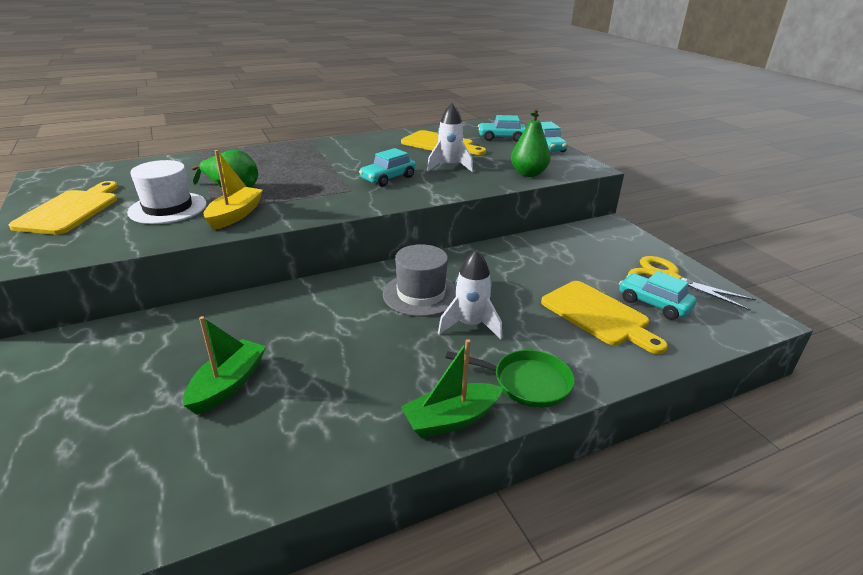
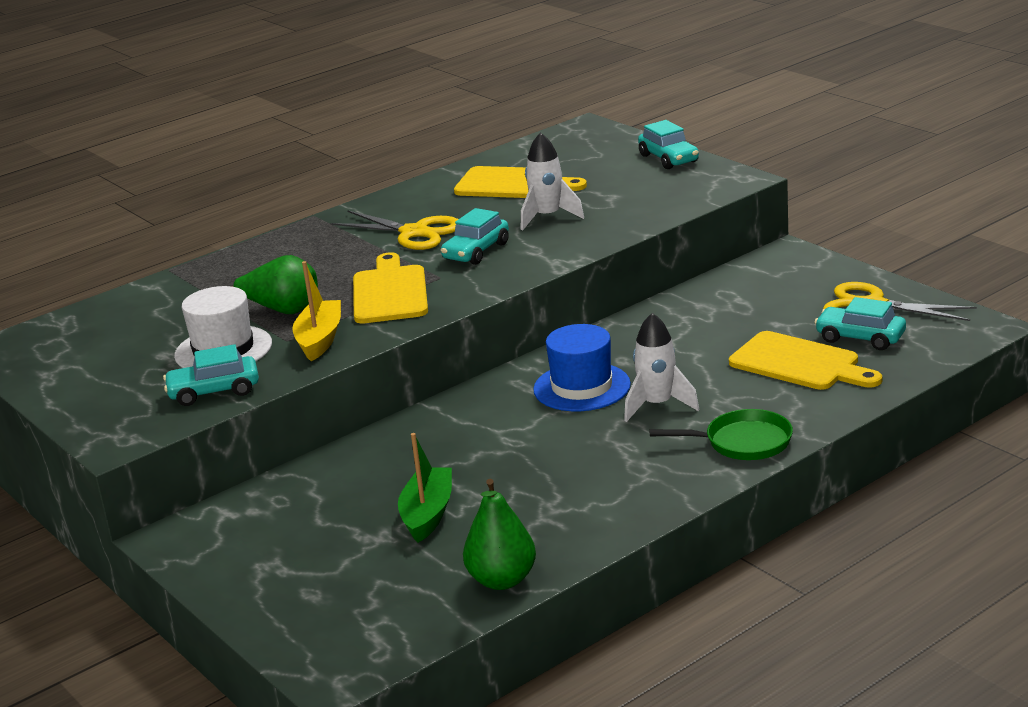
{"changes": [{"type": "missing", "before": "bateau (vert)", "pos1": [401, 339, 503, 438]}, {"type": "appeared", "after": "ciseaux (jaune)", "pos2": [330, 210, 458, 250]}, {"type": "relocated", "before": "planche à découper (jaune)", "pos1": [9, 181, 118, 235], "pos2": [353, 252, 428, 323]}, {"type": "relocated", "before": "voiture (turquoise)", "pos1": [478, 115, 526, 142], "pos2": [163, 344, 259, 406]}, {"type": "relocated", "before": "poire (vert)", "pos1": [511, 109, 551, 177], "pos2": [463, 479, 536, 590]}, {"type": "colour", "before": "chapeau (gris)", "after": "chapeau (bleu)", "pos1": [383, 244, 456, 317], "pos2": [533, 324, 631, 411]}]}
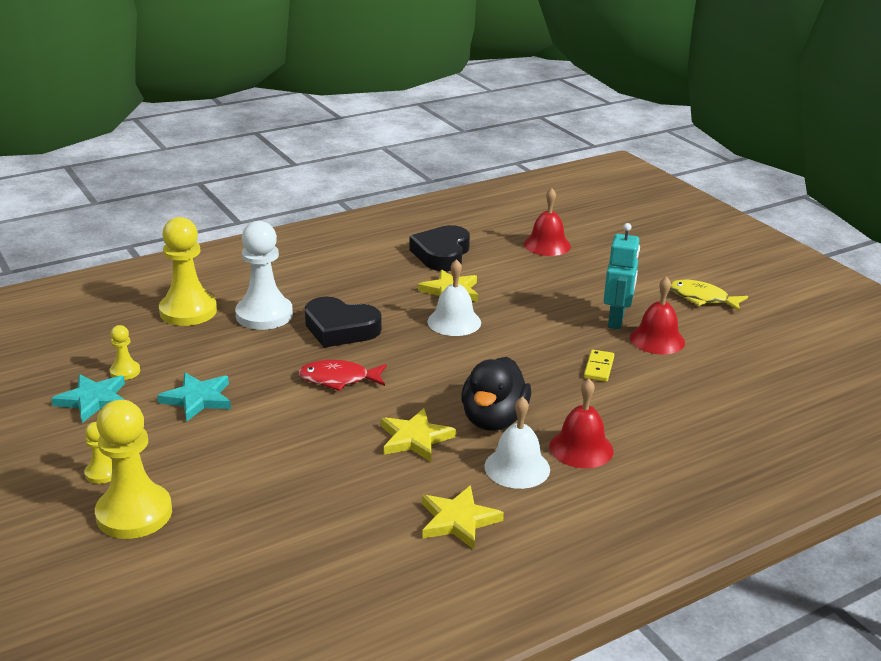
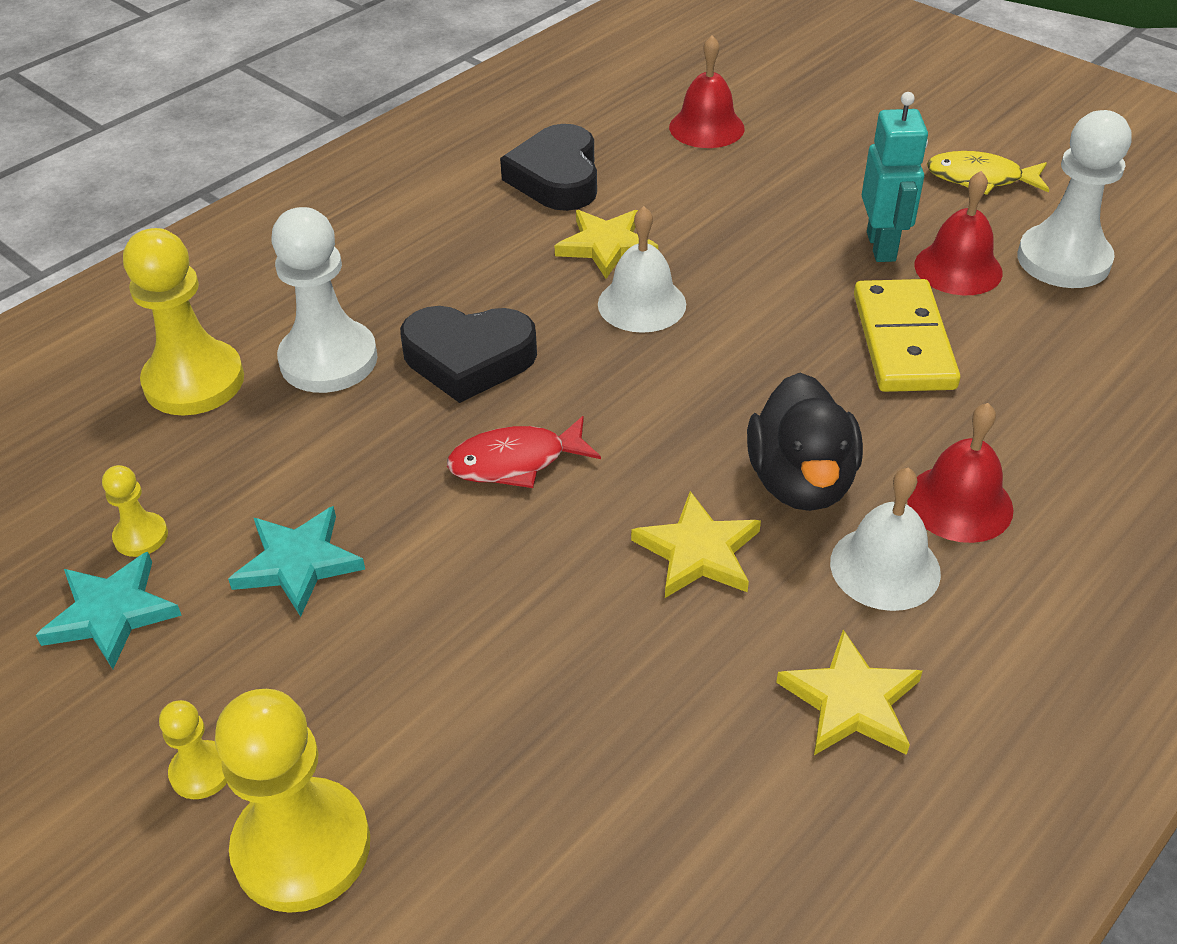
{"changes": [{"type": "appeared", "after": "pion (blanc)", "pos2": [1017, 110, 1131, 288]}, {"type": "size", "before": "domino (jaune)", "pos1": [584, 350, 614, 382], "pos2": [854, 279, 960, 392], "scale": 2.0}]}
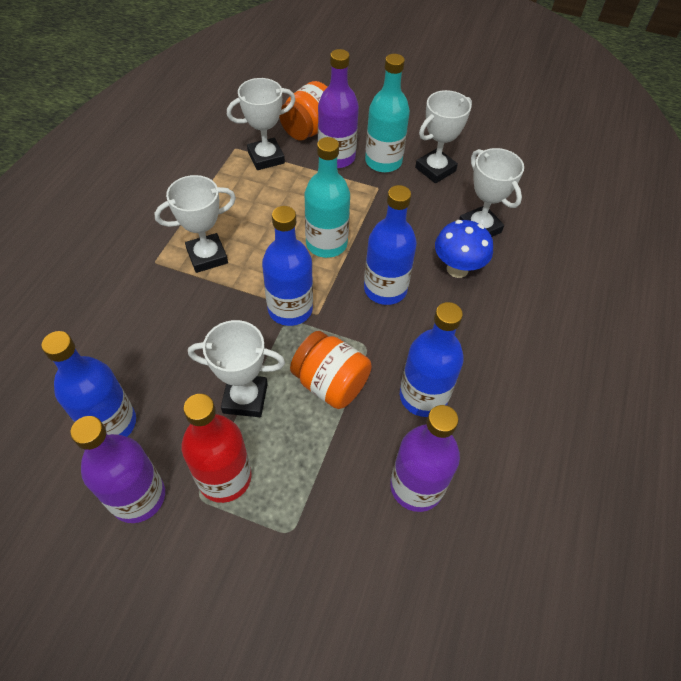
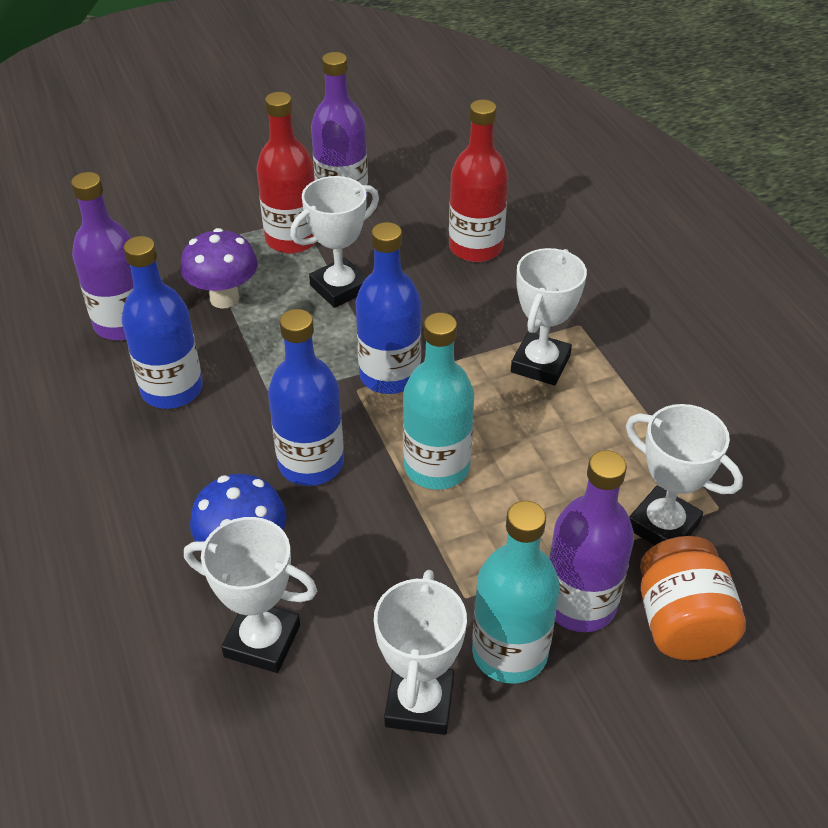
{"changes": [{"type": "missing", "before": "bouteille (bleu)", "pos1": [41, 331, 136, 437]}, {"type": "missing", "before": "bocal (orange)", "pos1": [290, 331, 372, 409]}, {"type": "appeared", "after": "champignon (violet)", "pos2": [180, 228, 258, 309]}, {"type": "appeared", "after": "bouteille (rouge)", "pos2": [449, 100, 509, 262]}, {"type": "spun", "before": "trophée (blanc)", "pos1": [227, 78, 296, 170], "pos2": [626, 404, 743, 545], "turn": -75}]}
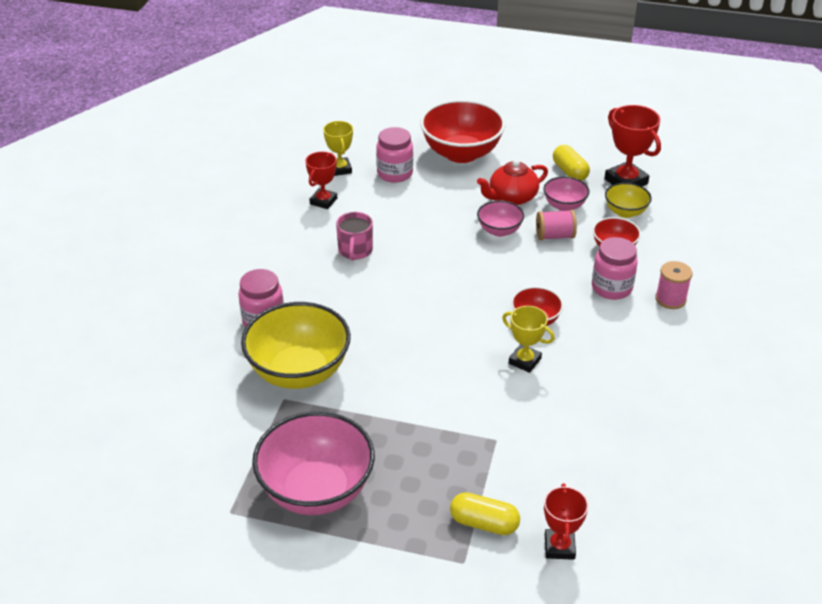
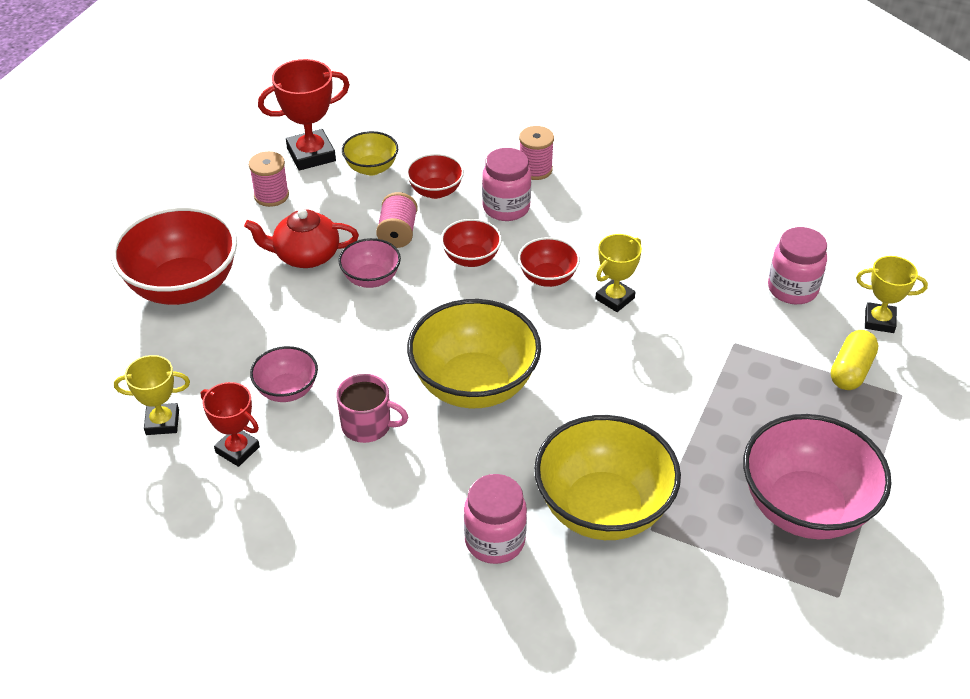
{"changes": [{"type": "appeared", "after": "bol (jaune)", "pos2": [407, 299, 541, 408]}, {"type": "appeared", "after": "bol (rouge)", "pos2": [441, 219, 502, 267]}, {"type": "relocated", "before": "bocal (rose)", "pos1": [376, 127, 413, 183], "pos2": [768, 227, 827, 304]}, {"type": "relocated", "before": "bol (rose)", "pos1": [543, 176, 590, 211], "pos2": [250, 346, 318, 402]}, {"type": "exchanged", "before": "gélule (jaune)", "after": "bobine (rose)", "pos1": [553, 145, 590, 181], "pos2": [249, 151, 289, 207]}, {"type": "colour", "before": "trophée (rouge)", "after": "trophée (jaune)", "pos1": [544, 484, 588, 560], "pos2": [856, 256, 928, 333]}, {"type": "spun", "before": "théière (rouge)", "pos1": [477, 160, 548, 205], "pos2": [244, 209, 359, 268], "turn": 105}]}
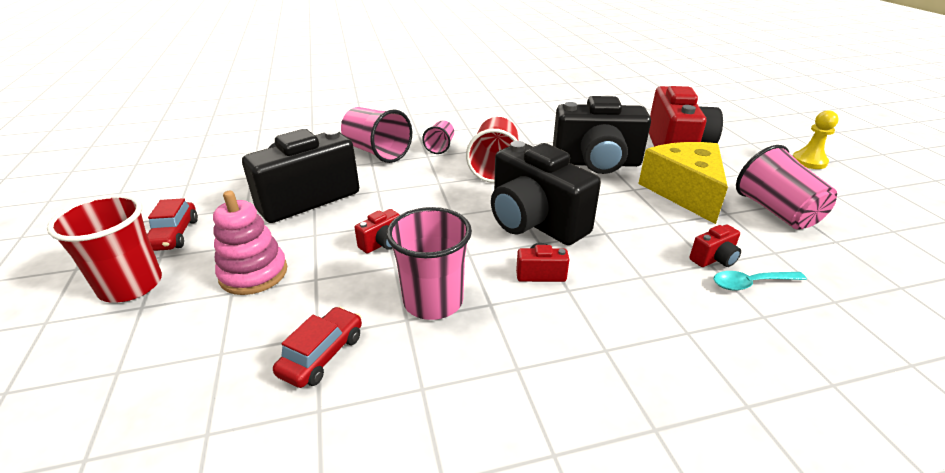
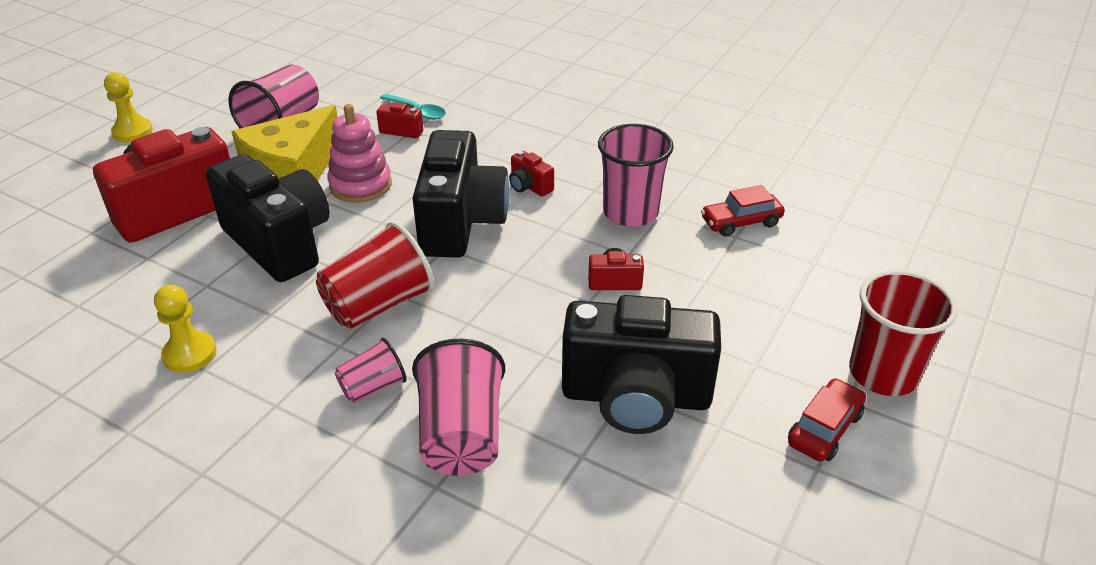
{"changes": [{"type": "appeared", "after": "pion (jaune)", "pos2": [154, 284, 217, 373]}, {"type": "relocated", "before": "jouet à empiler (rose)", "pos1": [213, 191, 287, 295], "pos2": [327, 104, 392, 203]}]}
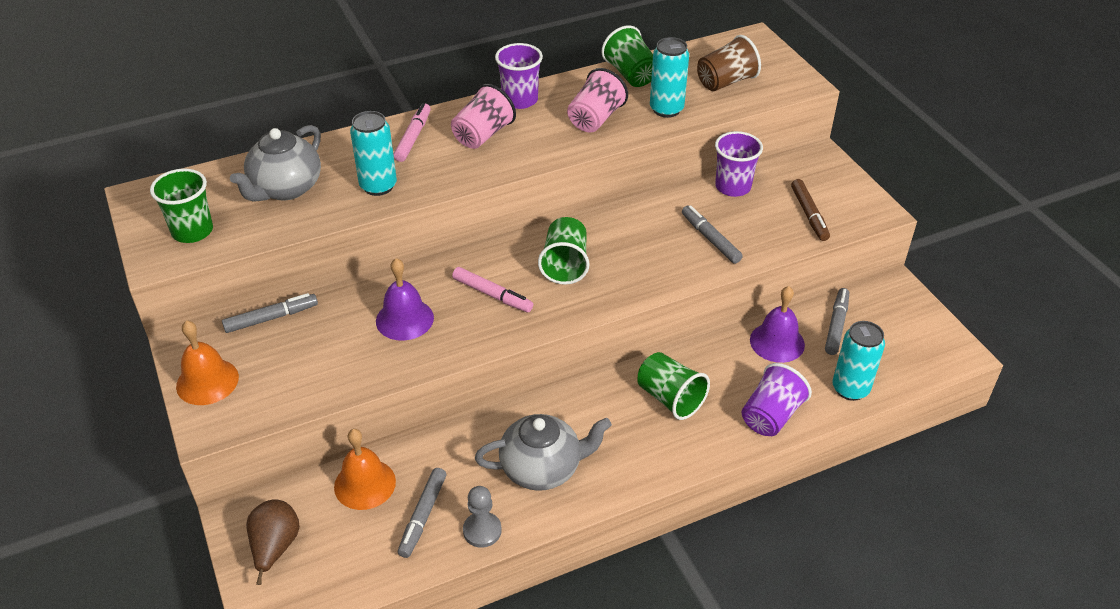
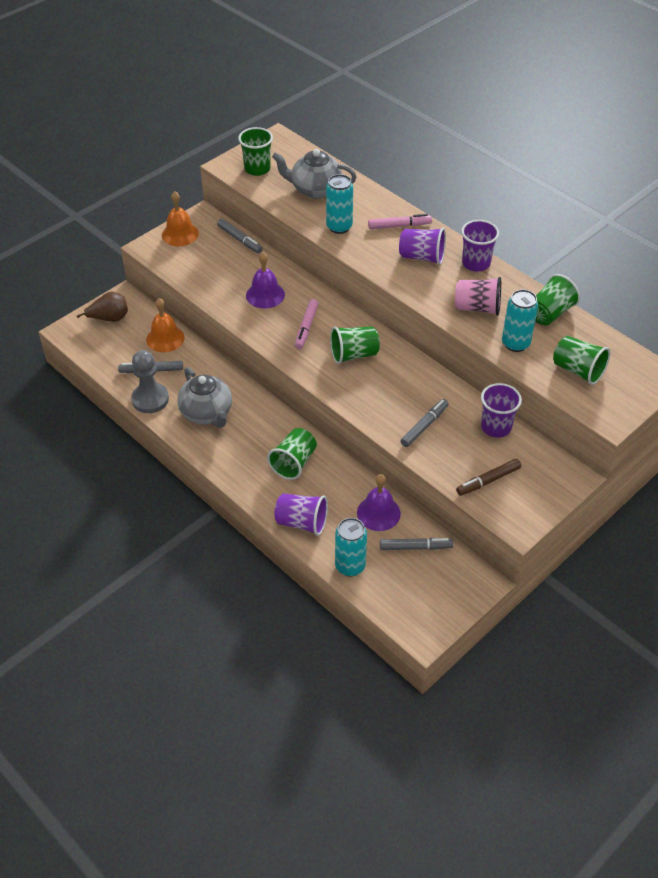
{"changes": [{"type": "colour", "before": "gobelet (rose)", "after": "gobelet (violet)", "pos1": [451, 84, 516, 149], "pos2": [399, 228, 446, 265]}, {"type": "colour", "before": "gobelet (marron)", "after": "gobelet (vert)", "pos1": [697, 35, 761, 91], "pos2": [553, 336, 610, 385]}, {"type": "size", "before": "pion (gris)", "pos1": [463, 486, 502, 548], "pos2": [131, 350, 169, 413], "scale": 1.52}]}
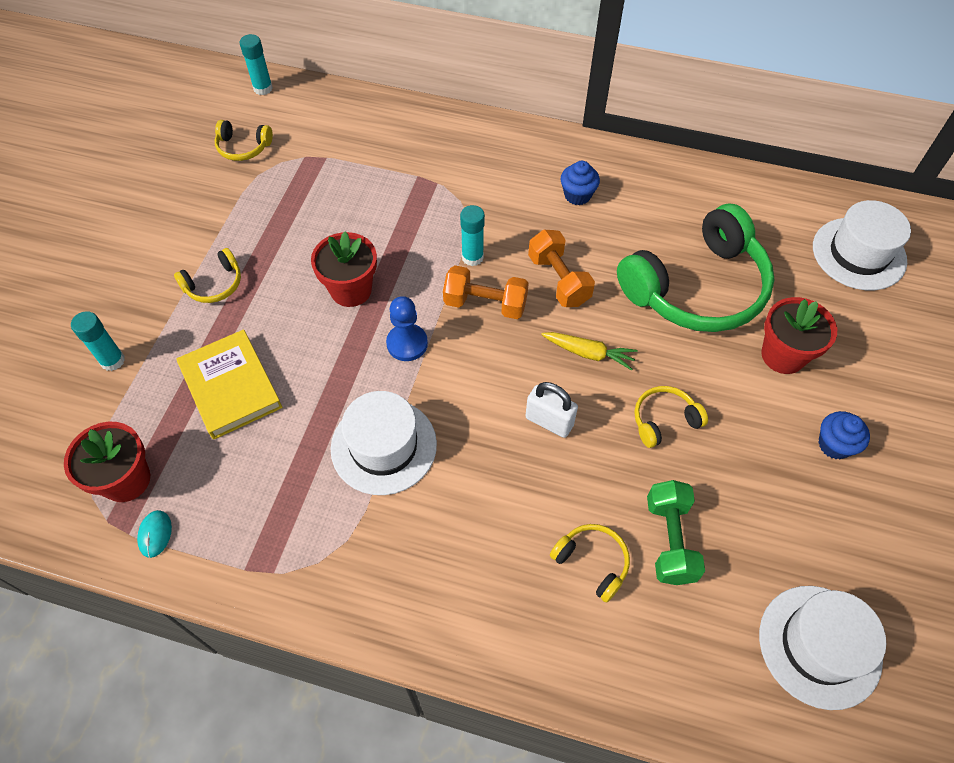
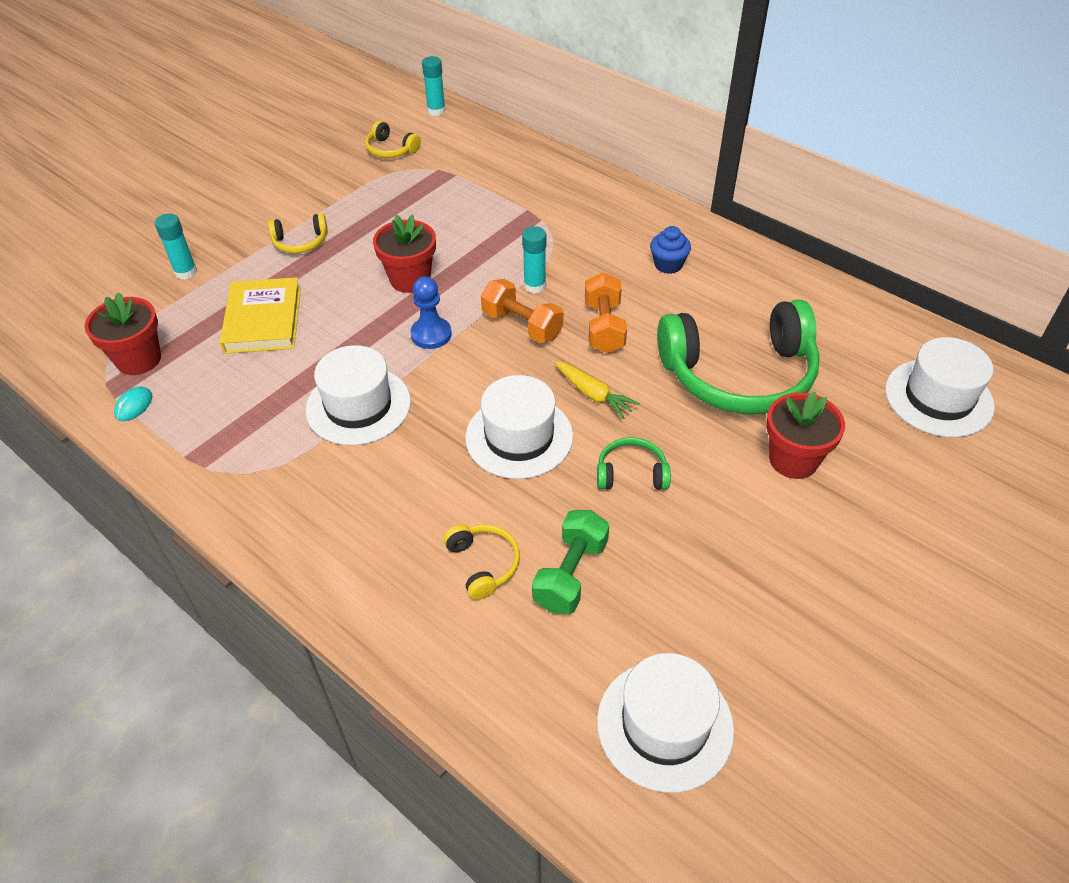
{"changes": [{"type": "missing", "before": "muffin (bleu)", "pos1": [818, 411, 870, 459]}, {"type": "exchanged", "before": "cadenas (blanc)", "after": "chapeau (blanc)", "pos1": [525, 382, 578, 438], "pos2": [465, 375, 573, 479]}, {"type": "colour", "before": "casque audio (jaune)", "after": "casque audio (vert)", "pos1": [634, 386, 708, 448], "pos2": [597, 437, 671, 490]}]}
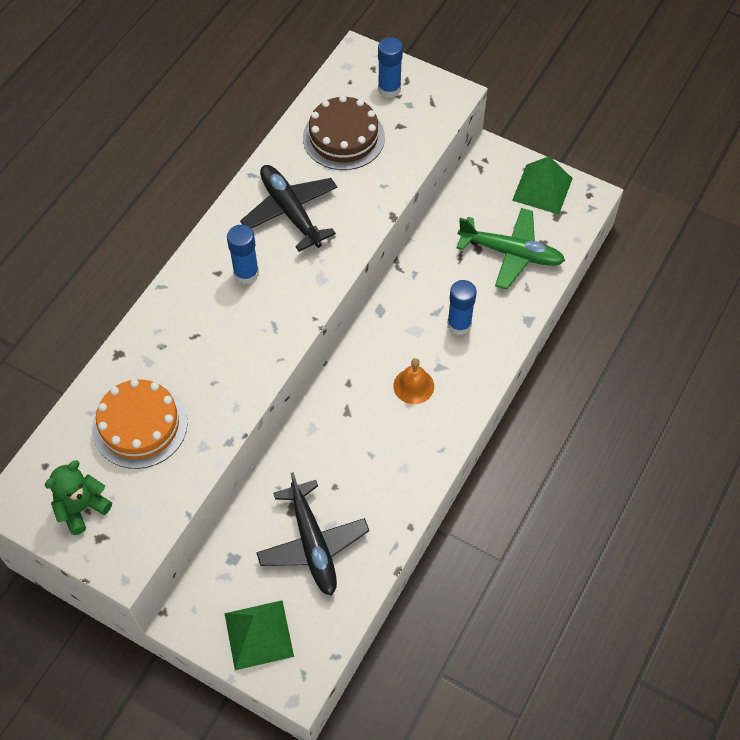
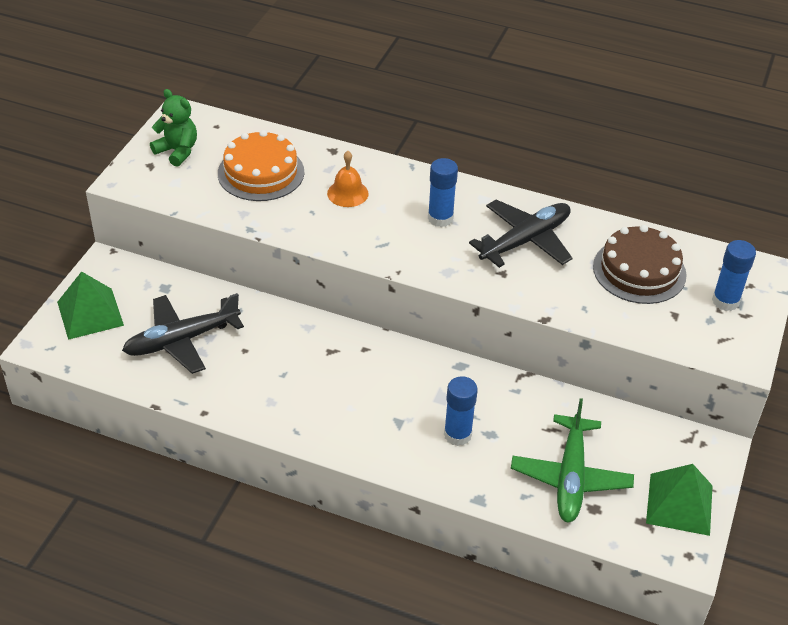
{"changes": [{"type": "relocated", "before": "cloche (orange)", "pos1": [393, 358, 434, 404], "pos2": [327, 151, 369, 207]}]}
